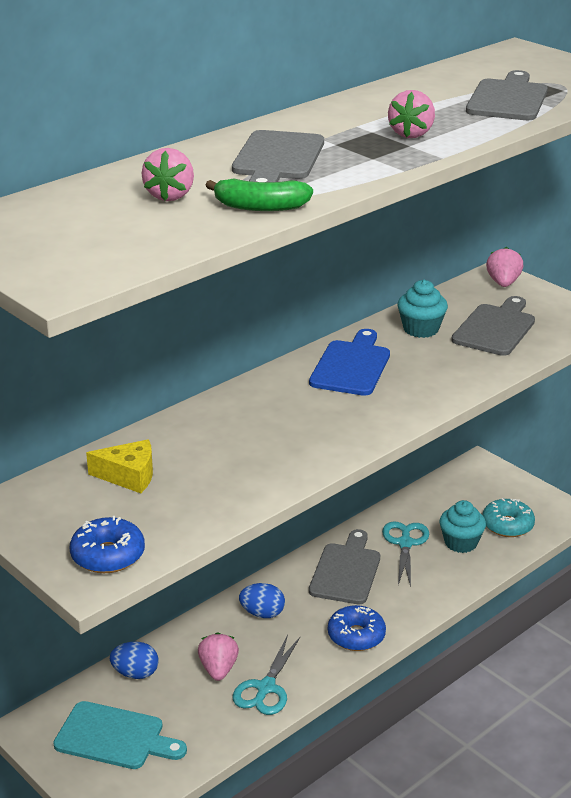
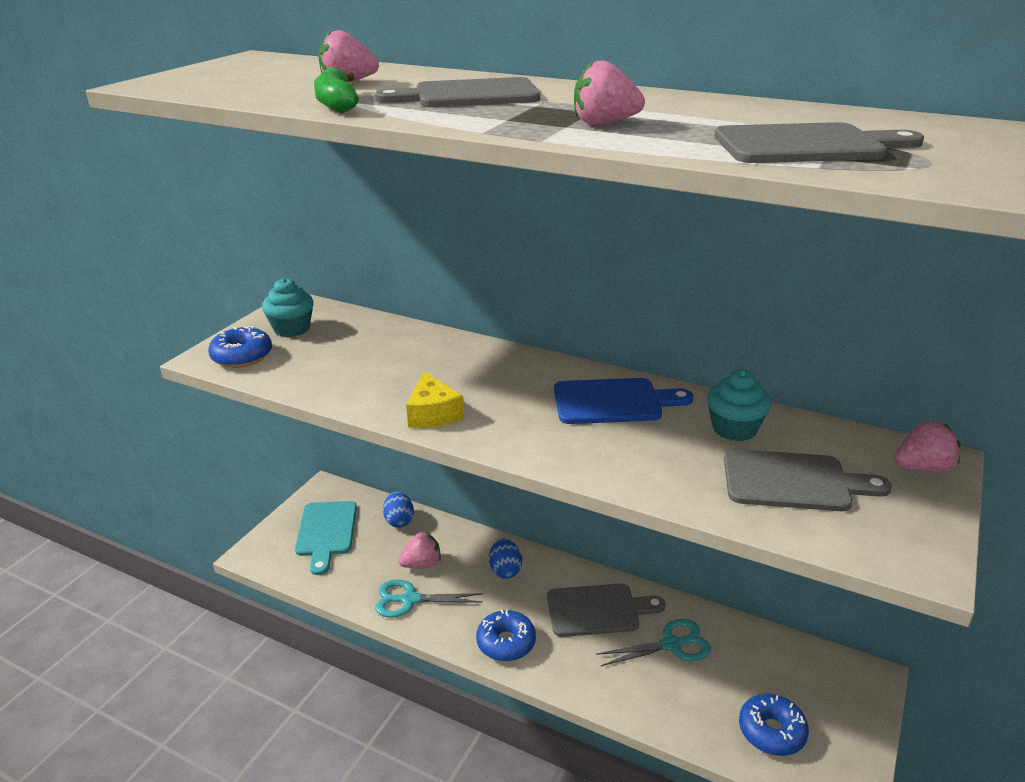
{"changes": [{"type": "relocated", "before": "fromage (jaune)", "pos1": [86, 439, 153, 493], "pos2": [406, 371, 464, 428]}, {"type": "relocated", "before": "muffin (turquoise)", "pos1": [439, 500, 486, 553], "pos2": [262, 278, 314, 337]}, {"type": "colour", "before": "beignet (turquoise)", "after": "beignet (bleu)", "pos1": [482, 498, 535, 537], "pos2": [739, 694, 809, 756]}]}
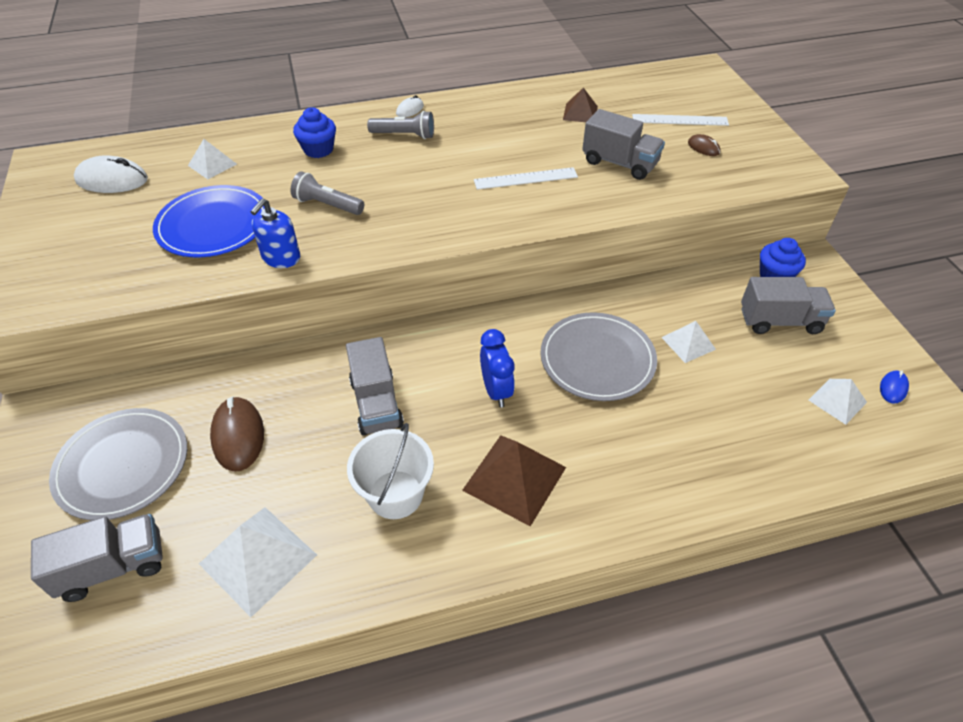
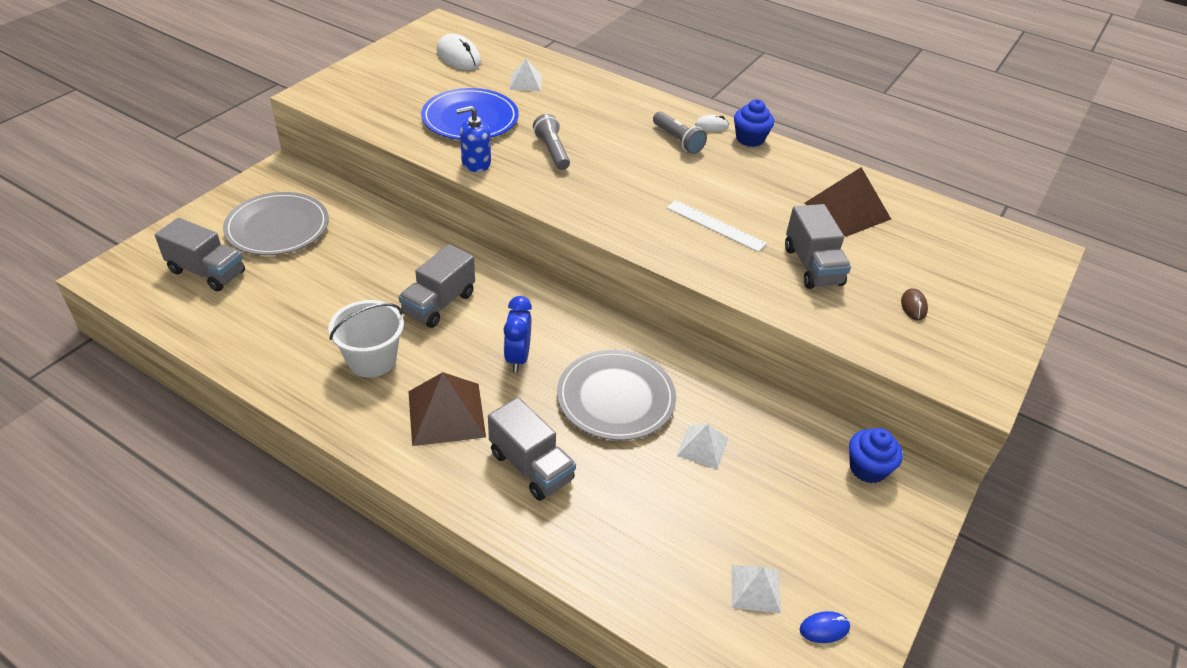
{"changes": [{"type": "missing", "before": "pyramide (blanc)", "pos1": [199, 507, 317, 617]}, {"type": "missing", "before": "souris (marron)", "pos1": [210, 397, 264, 471]}, {"type": "missing", "before": "règle (blanc)", "pos1": [632, 114, 729, 126]}, {"type": "relocated", "before": "muffin (bleu)", "pos1": [293, 107, 336, 158], "pos2": [734, 99, 774, 147]}, {"type": "relocated", "before": "camion (gris)", "pos1": [741, 277, 836, 334], "pos2": [488, 397, 576, 501]}, {"type": "spun", "before": "réveil (bleu)", "pos1": [480, 329, 515, 407], "pos2": [504, 296, 532, 372], "turn": 150}, {"type": "size", "before": "pyramide (marron)", "pos1": [563, 88, 598, 122], "pos2": [805, 167, 891, 237], "scale": 1.71}]}
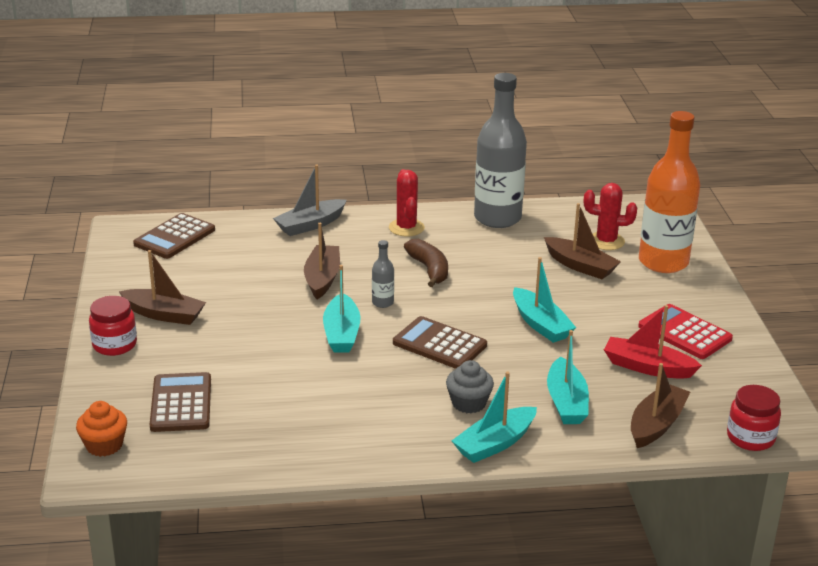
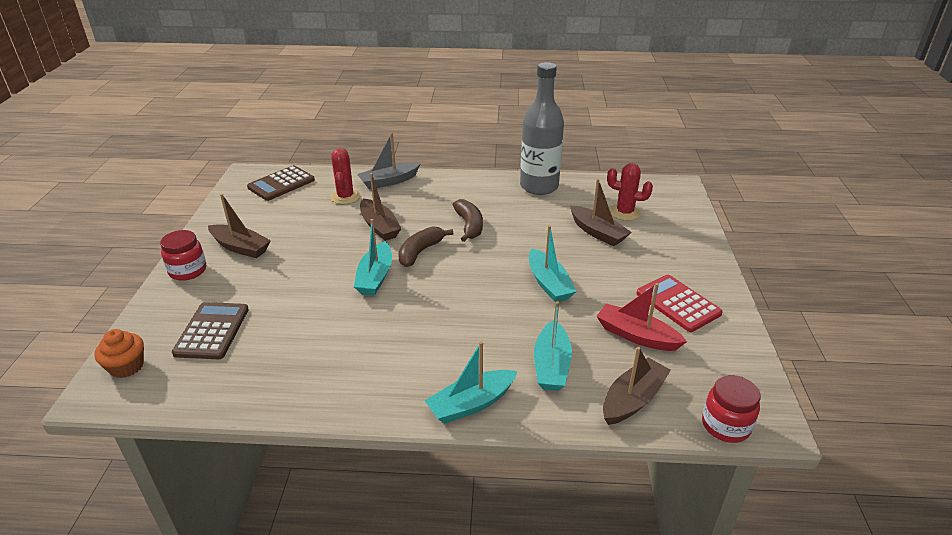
{"changes": [{"type": "missing", "before": "calculatrice (marron)", "pos1": [393, 316, 487, 369]}, {"type": "missing", "before": "muffin (gris)", "pos1": [446, 360, 494, 413]}, {"type": "missing", "before": "bouteille (orange)", "pos1": [639, 111, 700, 273]}, {"type": "relocated", "before": "cactus (rouge)", "pos1": [389, 169, 425, 236], "pos2": [331, 148, 360, 204]}, {"type": "exchanged", "before": "bouteille (gris)", "after": "banane (marron)", "pos1": [372, 240, 394, 308], "pos2": [398, 226, 453, 267]}, {"type": "spun", "before": "bateau (marron)", "pos1": [304, 223, 340, 299], "pos2": [360, 173, 402, 241], "turn": 135}]}
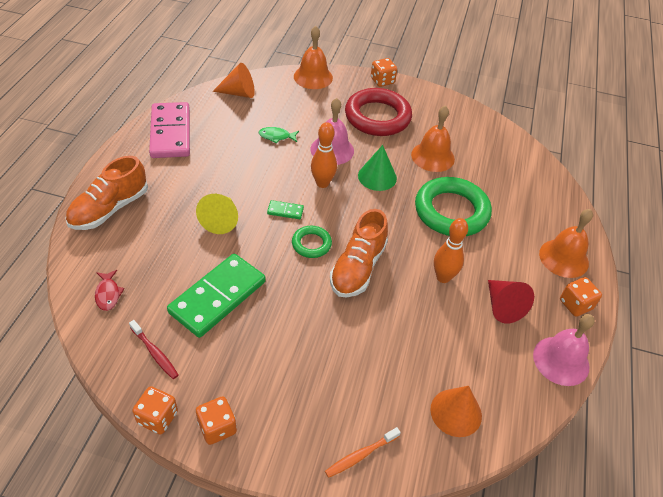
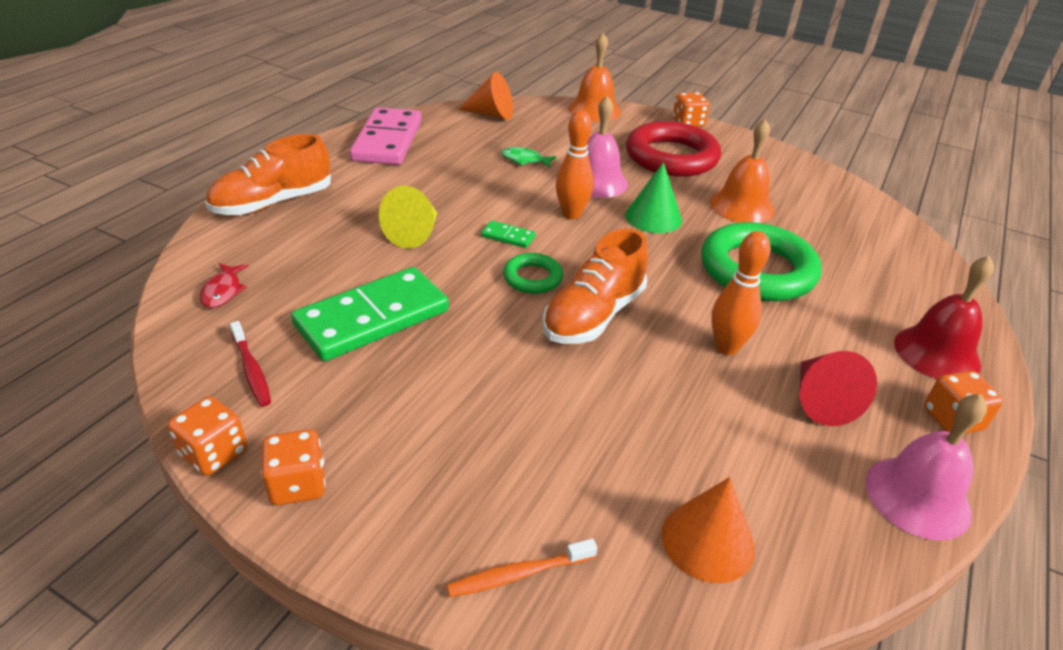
{"changes": [{"type": "colour", "before": "cloche (orange)", "after": "cloche (rouge)", "pos1": [539, 209, 593, 278], "pos2": [894, 255, 994, 379]}]}
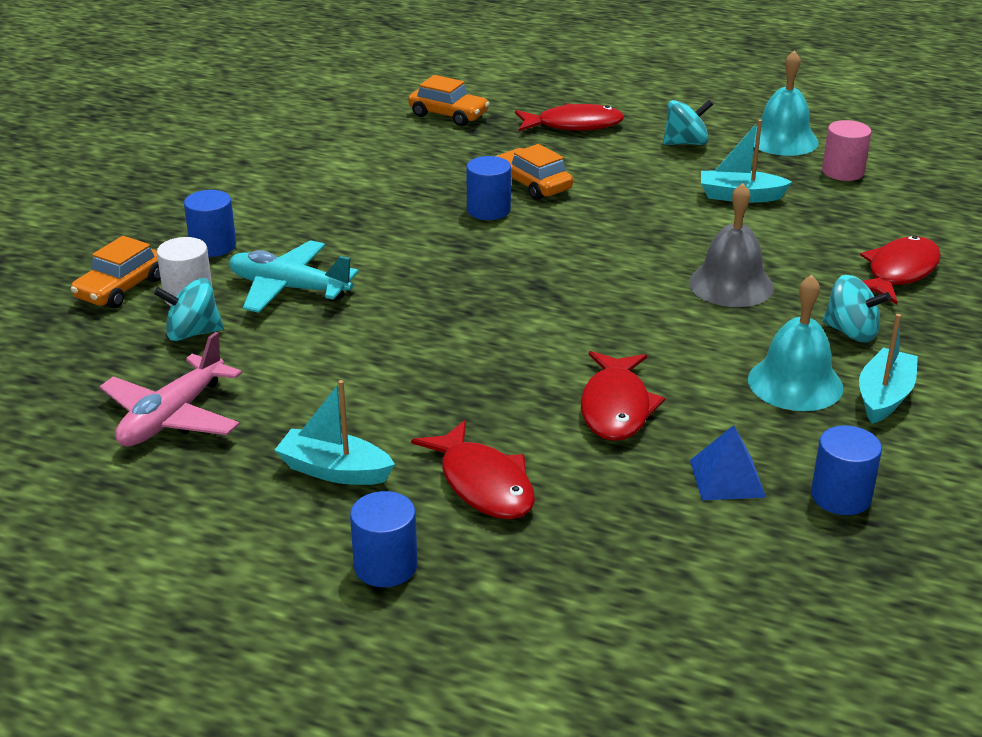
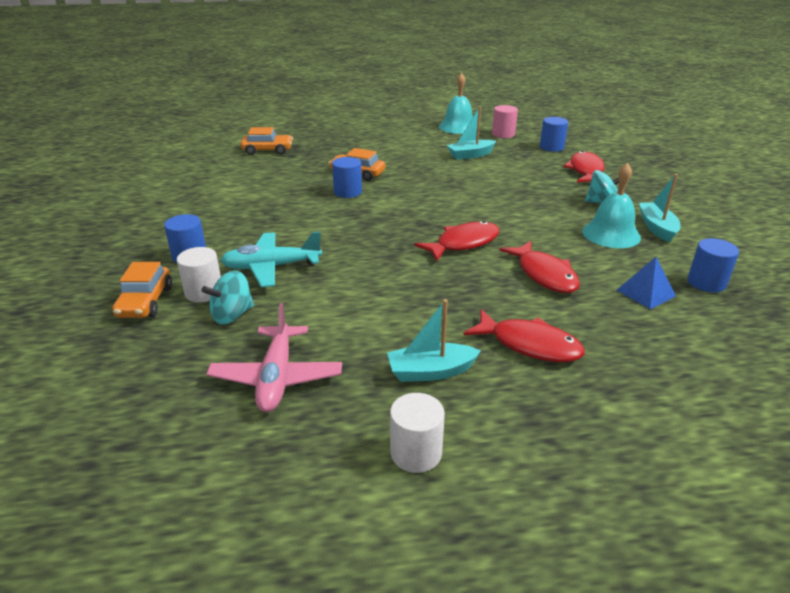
{"changes": [{"type": "missing", "before": "toupie (turquoise)", "pos1": [663, 100, 713, 145]}, {"type": "missing", "before": "cloche (gris)", "pos1": [689, 183, 774, 307]}, {"type": "appeared", "after": "cylindre (blanc)", "pos2": [390, 393, 445, 473]}, {"type": "relocated", "before": "cylindre (bleu)", "pos1": [350, 491, 418, 587], "pos2": [540, 117, 568, 152]}, {"type": "relocated", "before": "poisson (rouge)", "pos1": [515, 103, 624, 131], "pos2": [414, 221, 499, 261]}]}
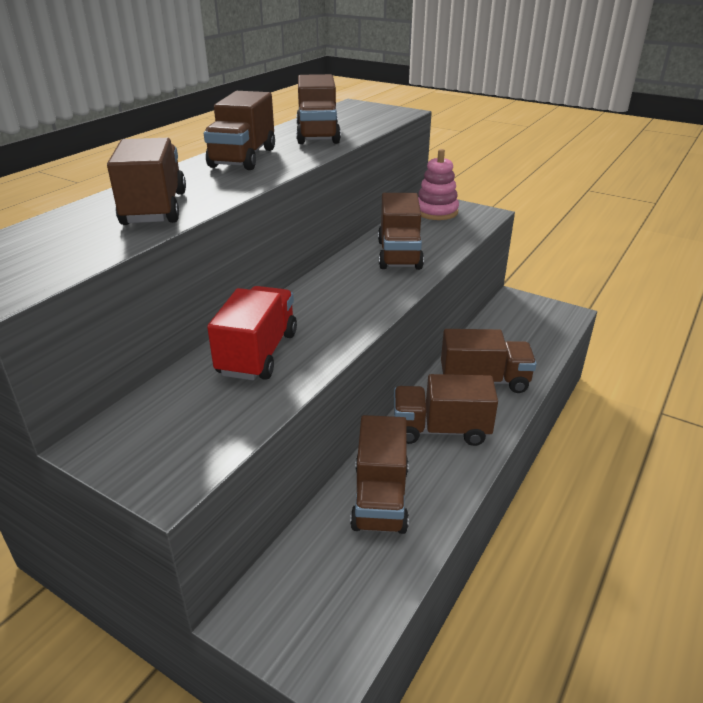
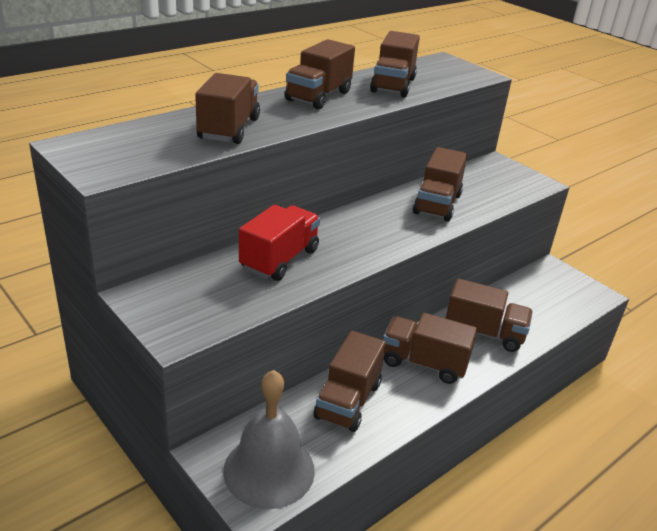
{"changes": [{"type": "missing", "before": "jouet à empiler (rose)", "pos1": [418, 149, 459, 220]}, {"type": "appeared", "after": "cloche (gris)", "pos2": [223, 370, 315, 509]}]}
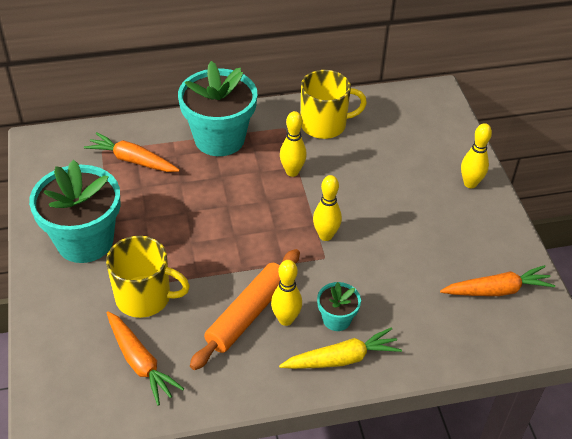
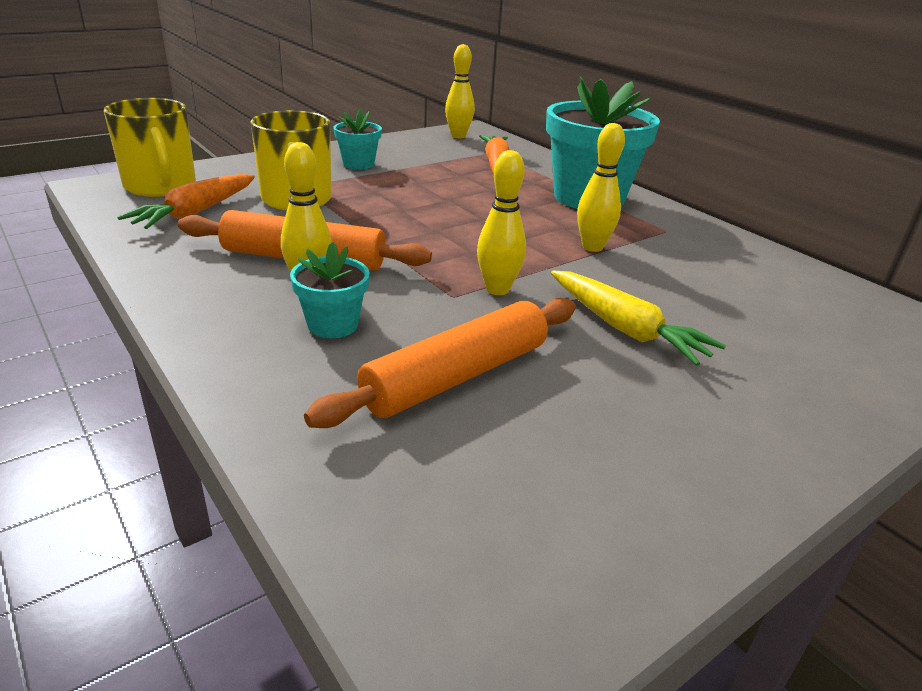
{"changes": [{"type": "missing", "before": "carotte (orange)", "pos1": [440, 265, 555, 296]}, {"type": "appeared", "after": "rouleau à pâtisserie (orange)", "pos2": [304, 298, 576, 428]}, {"type": "relocated", "before": "carotte (jaune)", "pos1": [279, 327, 402, 369], "pos2": [551, 270, 726, 366]}, {"type": "relocated", "before": "tasse (jaune)", "pos1": [301, 70, 367, 139], "pos2": [104, 98, 196, 197]}, {"type": "relocated", "before": "quille (jaune)", "pos1": [461, 123, 492, 188], "pos2": [445, 44, 475, 138]}, {"type": "size", "before": "pot de fleurs (turquoise)", "pos1": [29, 160, 121, 263], "pos2": [334, 109, 382, 169], "scale": 0.47}]}
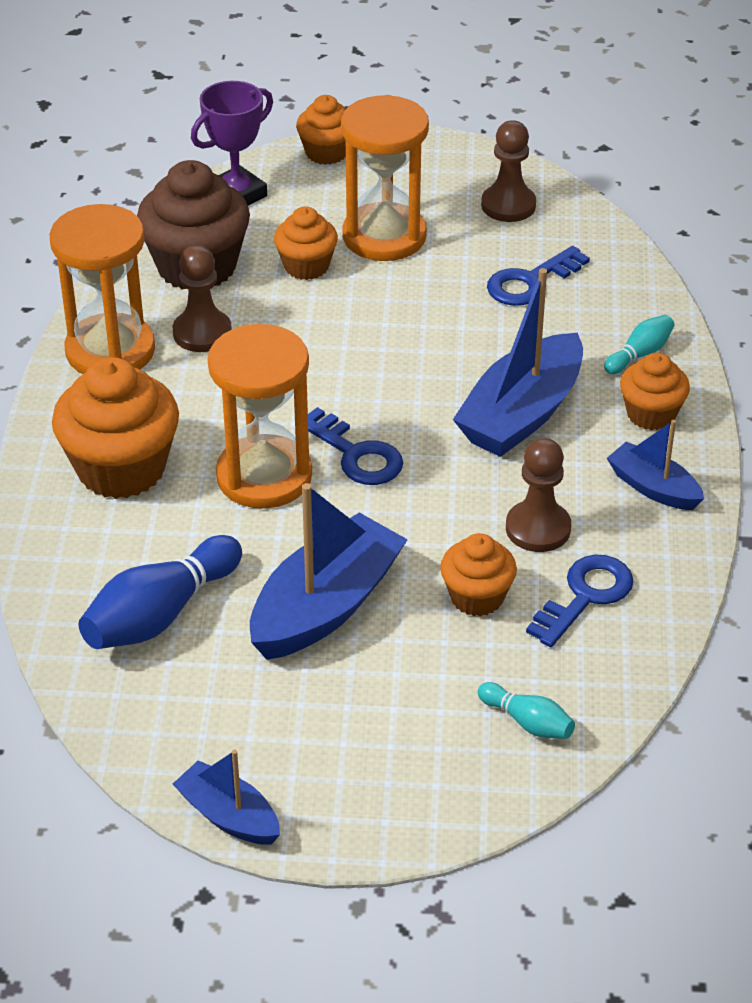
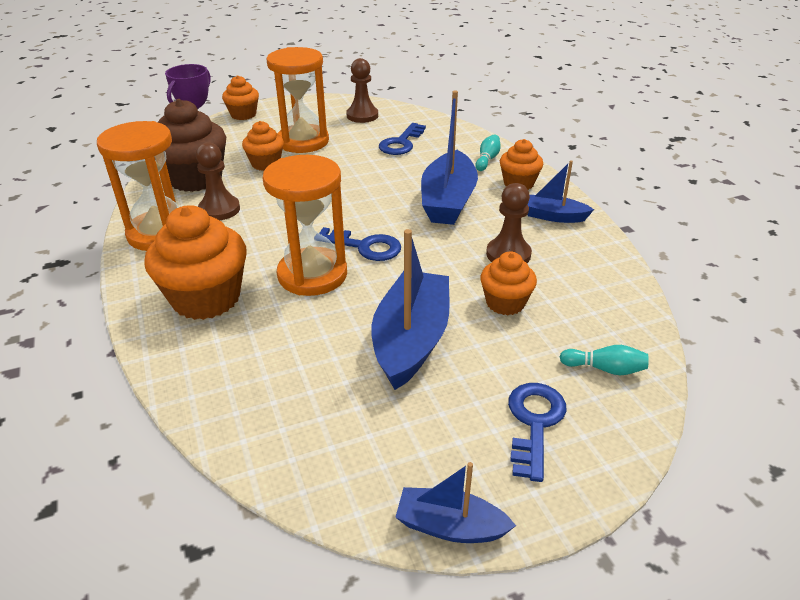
{"changes": [{"type": "missing", "before": "quille (bleu)", "pos1": [79, 535, 242, 649]}, {"type": "relocated", "before": "clé (bleu)", "pos1": [526, 555, 634, 647], "pos2": [508, 383, 567, 482]}]}
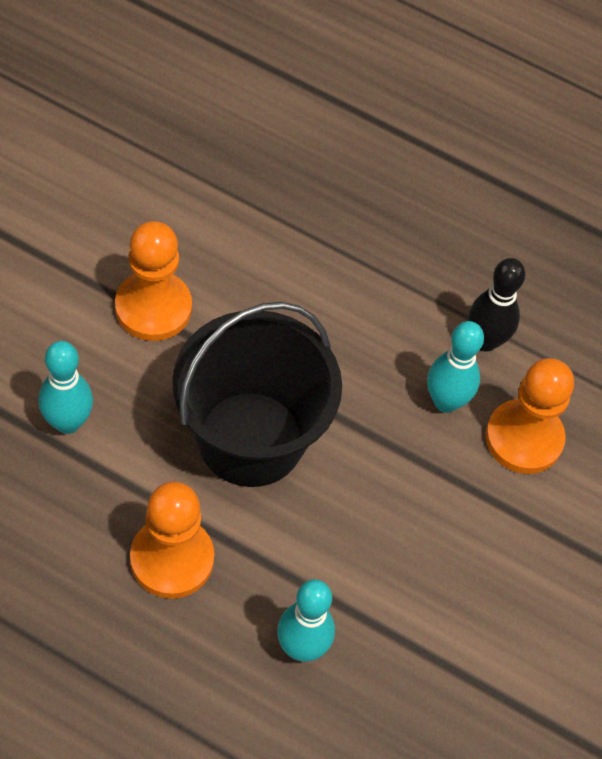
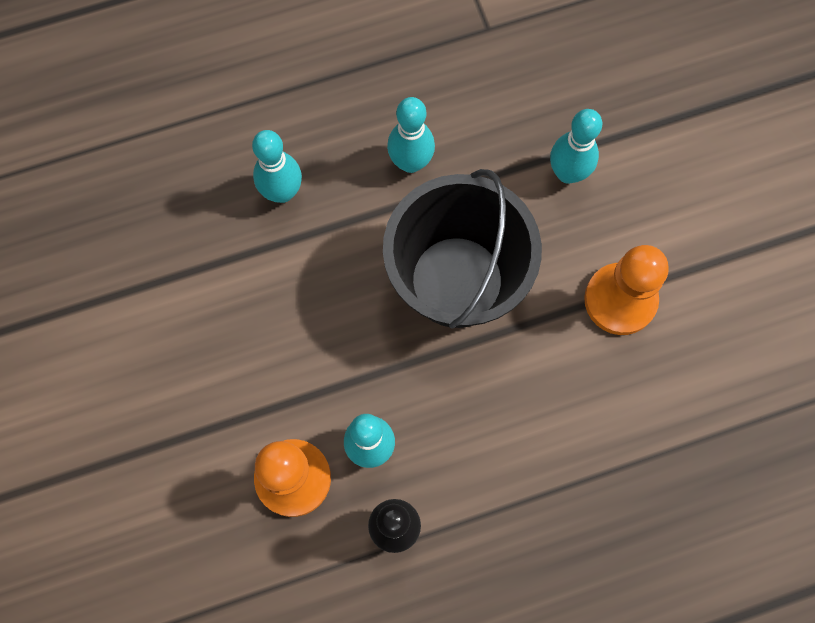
{"changes": [{"type": "exchanged", "before": "pion (orange)", "after": "quille (turquoise)", "pos1": [130, 482, 214, 599], "pos2": [387, 97, 435, 173]}]}
